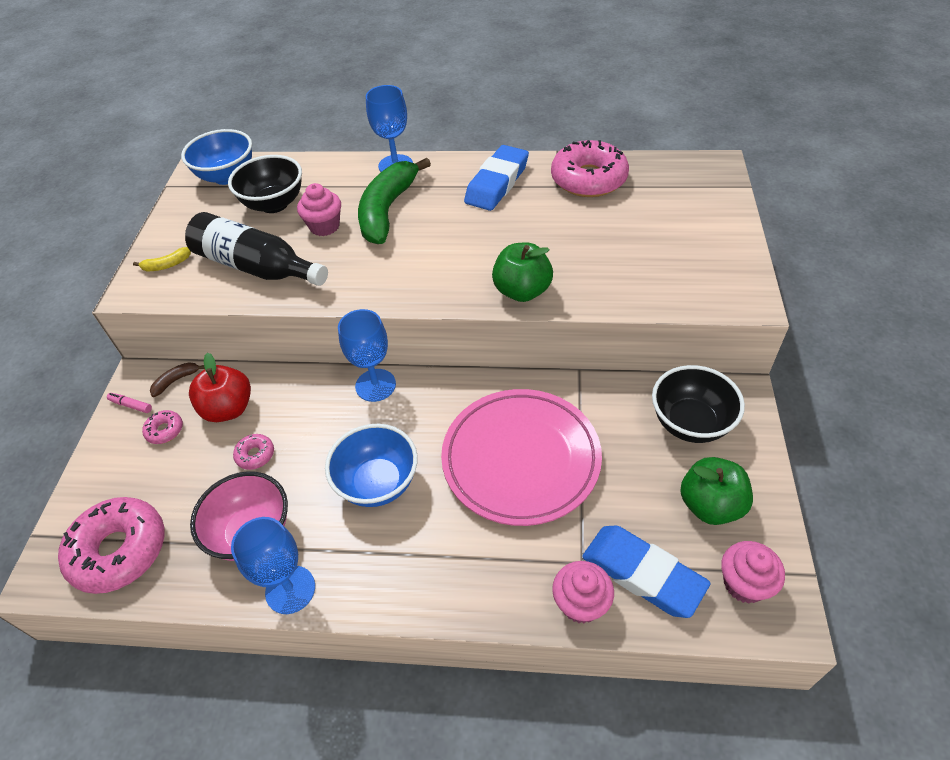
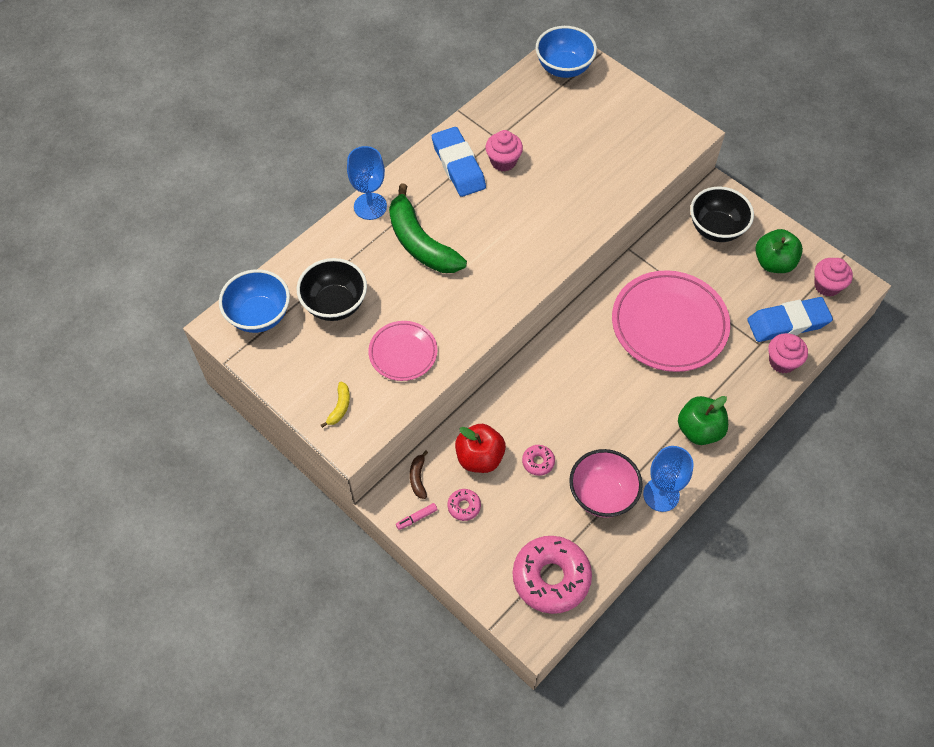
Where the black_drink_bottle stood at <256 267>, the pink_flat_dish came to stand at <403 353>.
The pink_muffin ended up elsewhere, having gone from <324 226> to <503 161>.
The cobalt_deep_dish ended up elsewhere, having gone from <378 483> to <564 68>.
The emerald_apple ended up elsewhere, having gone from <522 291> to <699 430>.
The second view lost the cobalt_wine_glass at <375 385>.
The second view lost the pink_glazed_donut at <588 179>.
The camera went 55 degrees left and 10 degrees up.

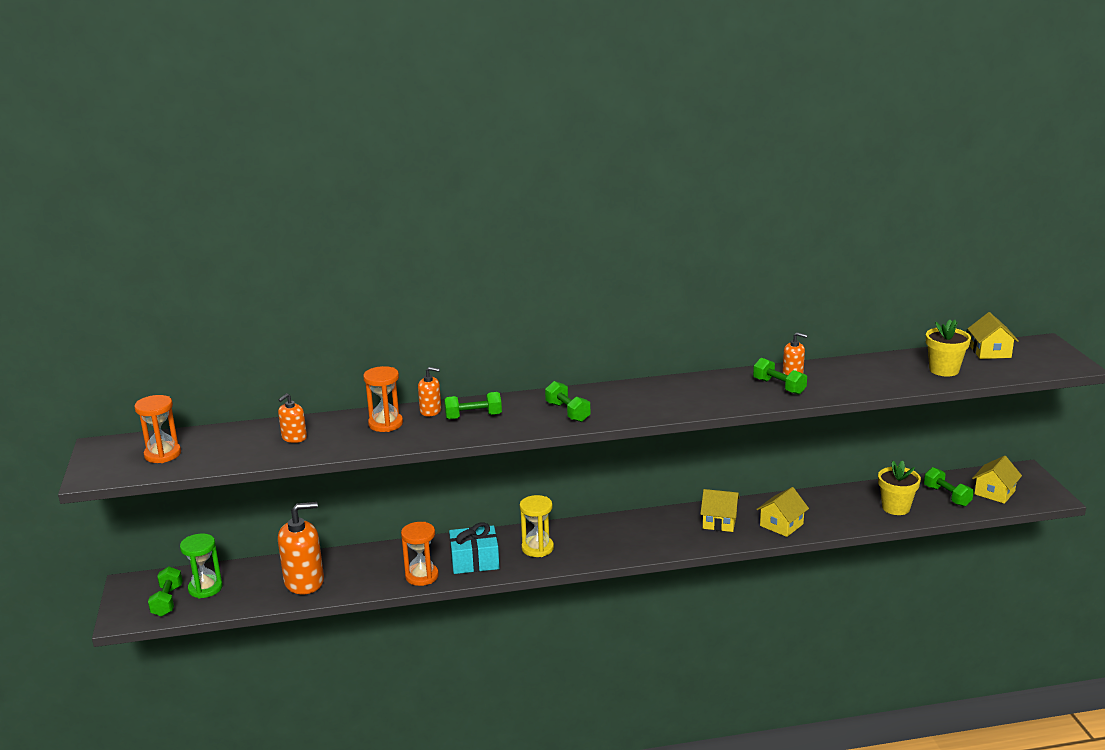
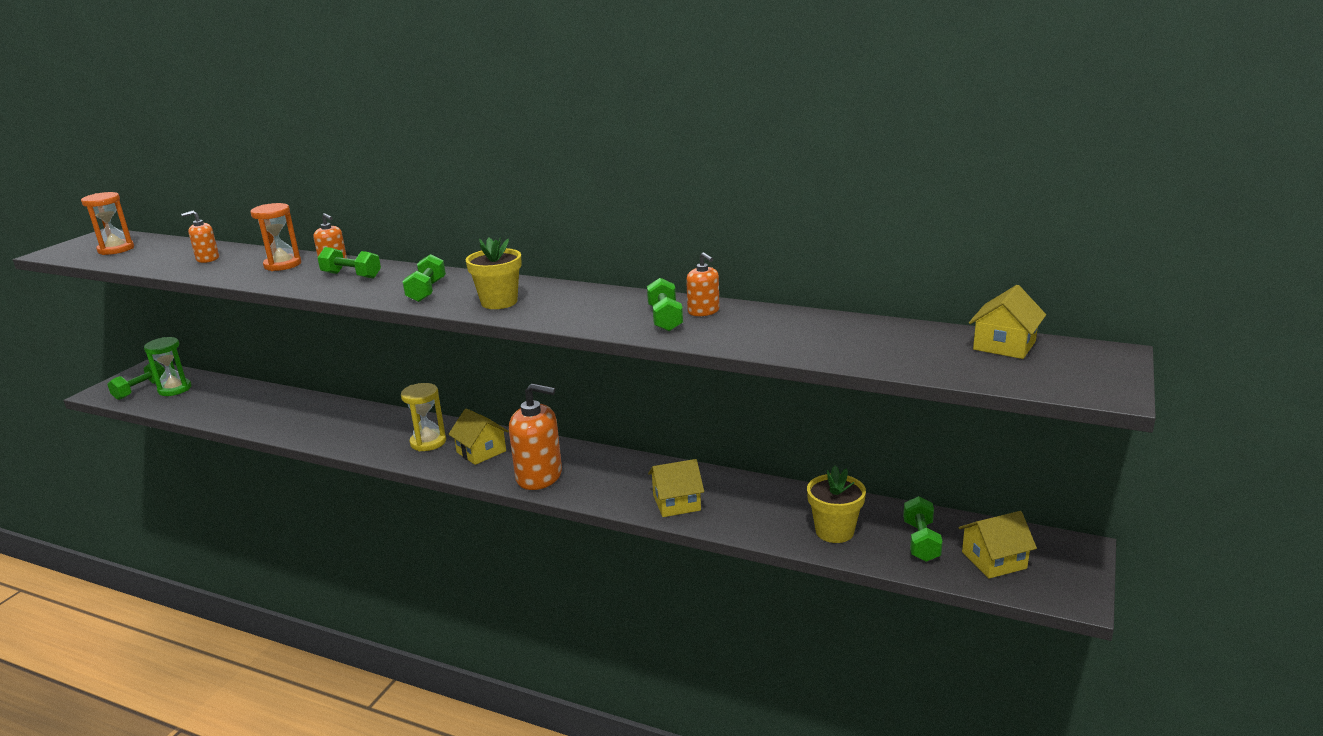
The golden_cottage ended up elsewhere, having gone from <719 522> to <481 452>.
The golden_potted_plant ended up elsewhere, having gone from <944 370> to <499 302>.
The bright_orange_soap_dispenser ended up elsewhere, having gone from <304 582> to <539 476>.
The second view lost the bright_orange_sandglass at <422 576>.
The second view lost the turquoise_gift at <474 560>.
The camera went 35 degrees right and 0 degrees up.

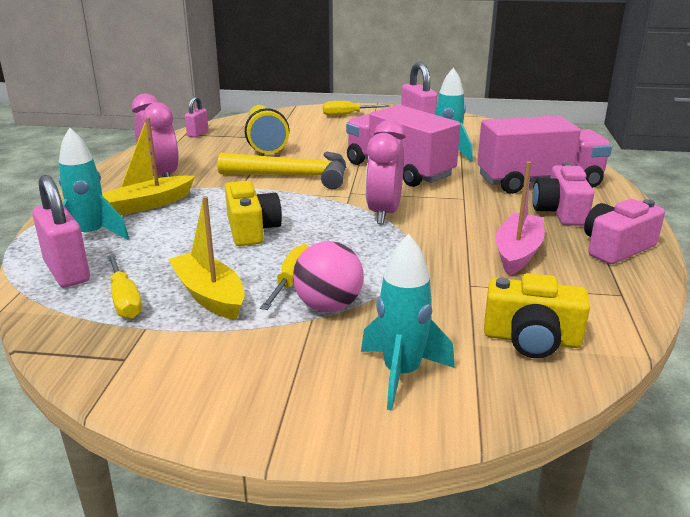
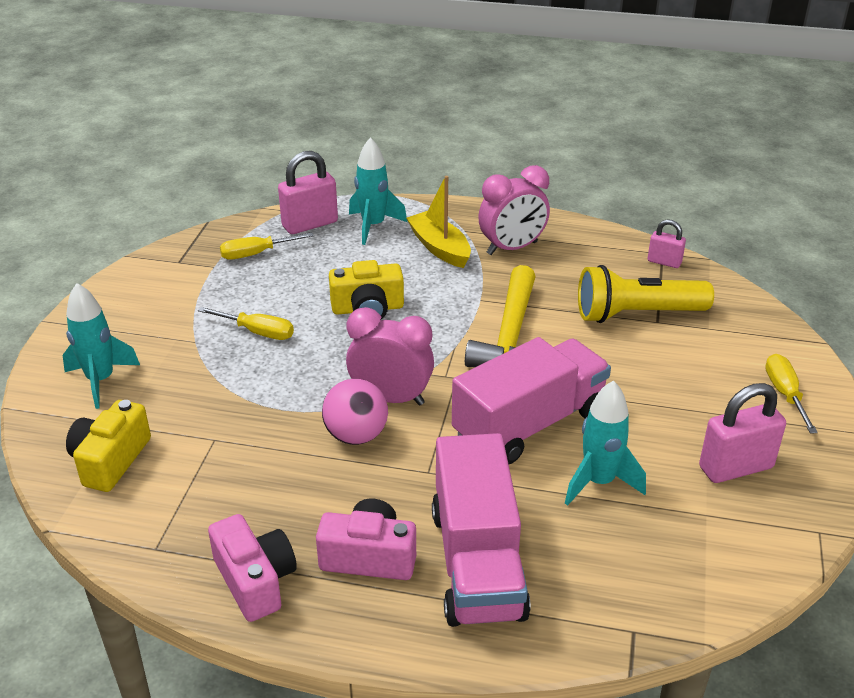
The pink_sphere ended up elsewhere, having gone from <328 306> to <356 435>.
The second view lost the golden_boat at <209 295>.
The second view lost the pink_boat at <517 253>.
The camera went 95 degrees right and 10 degrees up.

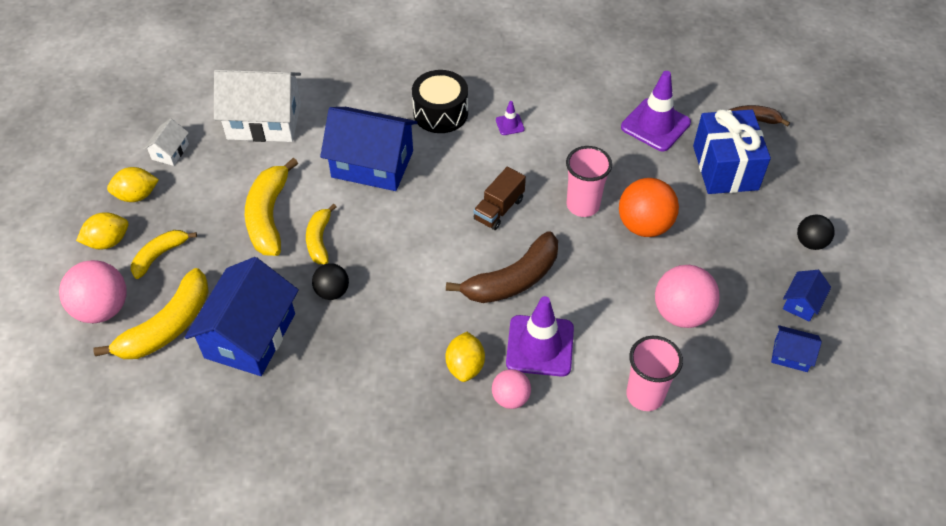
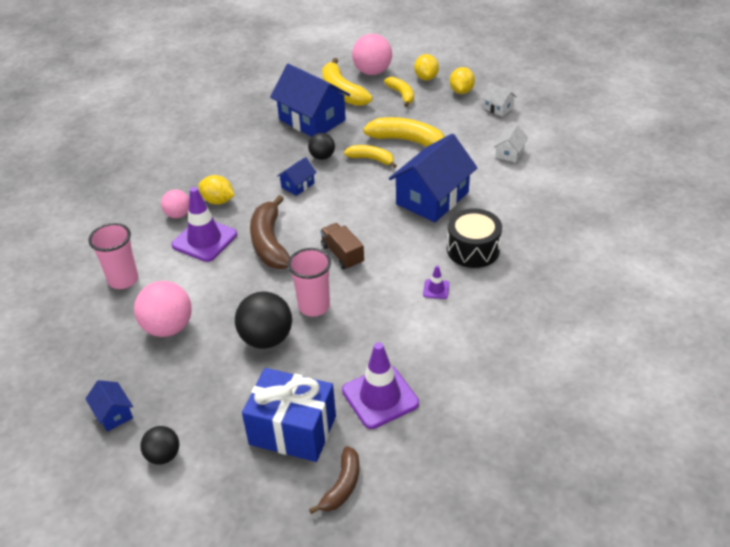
What was the bright_orange_sphere at <644 225> turned into the black_sphere at <266 339>.
The cobalt_cottage ended up elsewhere, having gone from <791 355> to <298 185>.
The size of the pure_white_cottage at <264 121> changed by a factor of 0.46.
The camera went 115 degrees right and 10 degrees down.

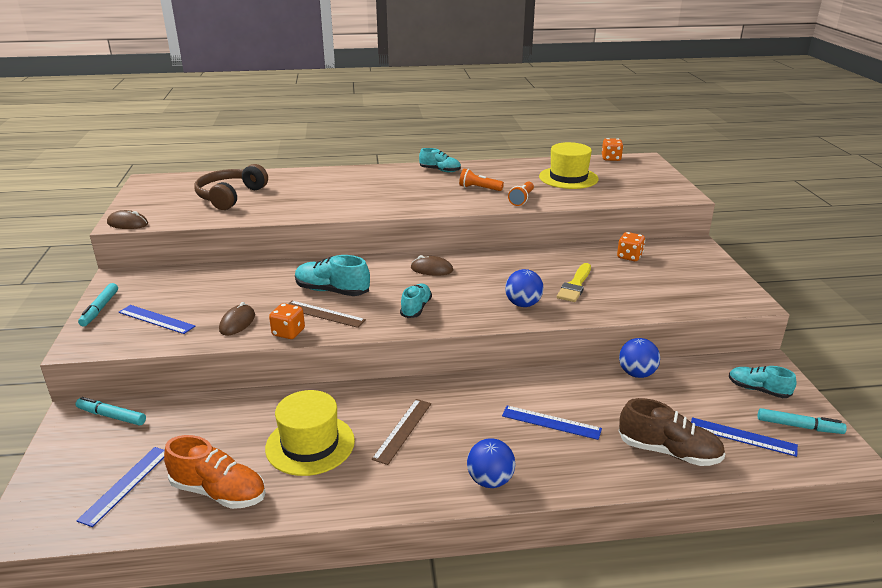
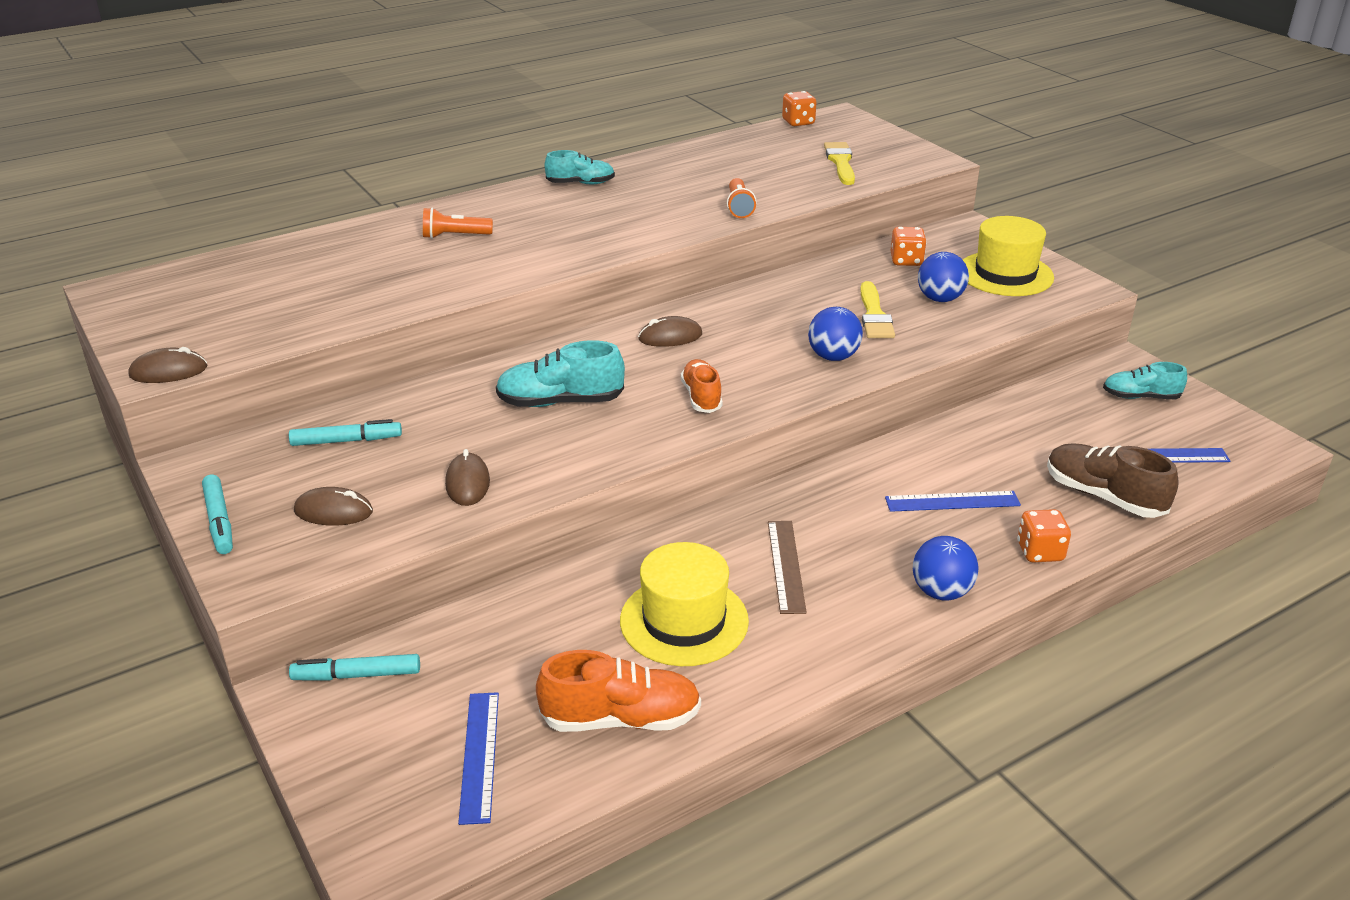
The turquoise_marker ended up elsewhere, having gone from <798 426> to <346 441>.
Where the cobalt_measuring_stick stood at <156 319>, the russet_computer_mouse came to stand at <333 511>.
The bright_orange_flashlight ended up elsewhere, having gone from <479 188> to <455 236>.
What was the turquoise_lace-up_shoe at <416 308> turned into the bright_orange_lace-up_shoe at <701 397>.
The second view gained the golden_paintbrush at <840 162>.
The cobalt_sphere ended up elsewhere, having gone from <636 373> to <940 299>.
The golden_tall_hat ended up elsewhere, having gone from <568 178> to <1005 274>.
The bright_orange_game_die ended up elsewhere, having gone from <288 332> to <1040 552>.
The russet_lace-up_shoe at <668 452> ended up facing another way, 135 degrees counterclockwise from before.
The second view lost the russet_over-ear_headphones at <230 196>.
The second view lost the russet_measuring_stick at <324 314>.
The camera went 25 degrees left and 5 degrees up.

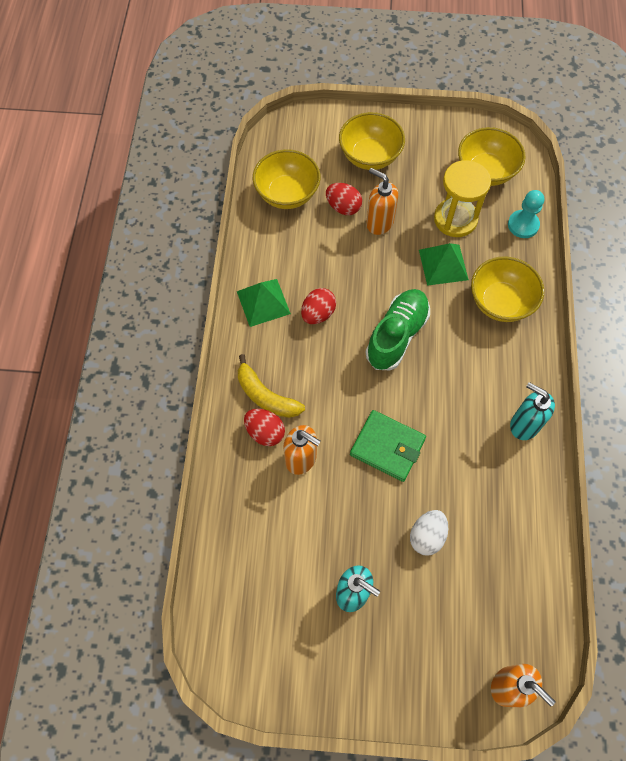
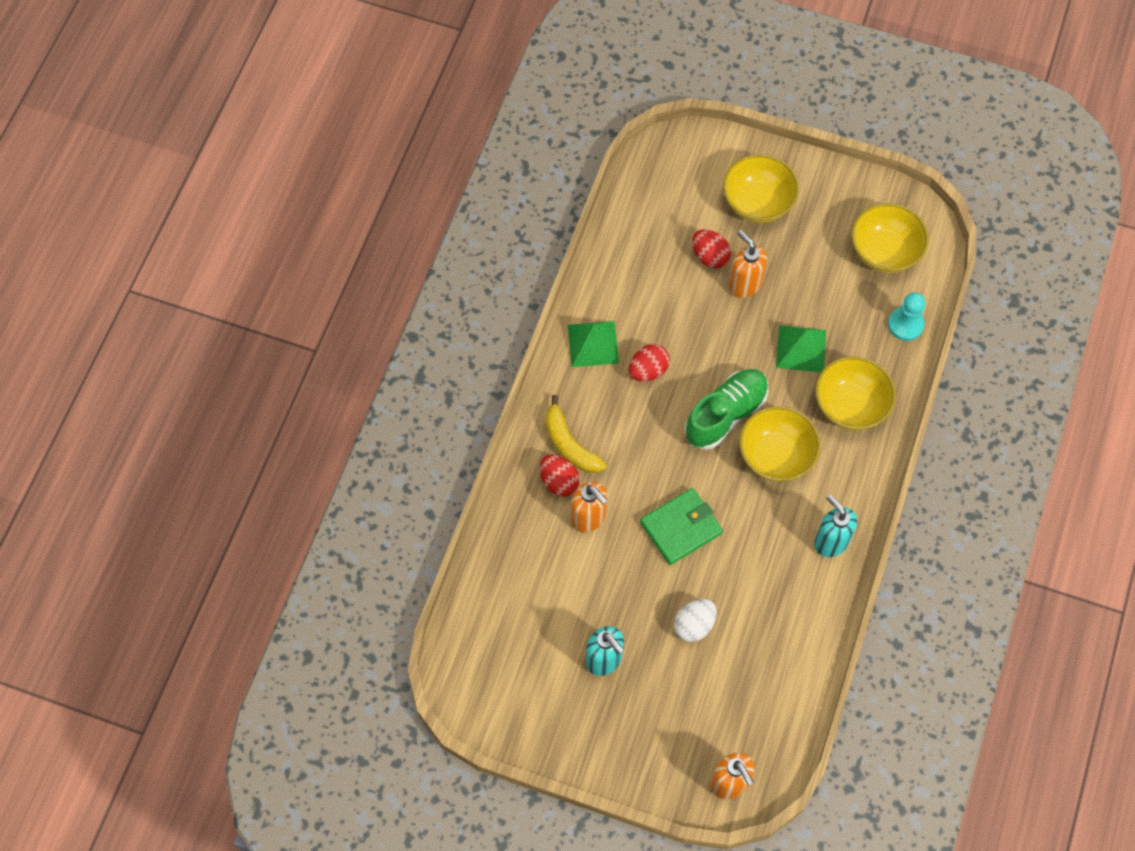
The emerald_card_wallet at <387 447> ended up facing another way, 75 degrees counterclockwise from before.
The golden_deep_dish ended up elsewhere, having gone from <287 194> to <776 455>.
The second view lost the golden_sandglass at <455 219>.
The camera went 15 degrees right and 0 degrees up.

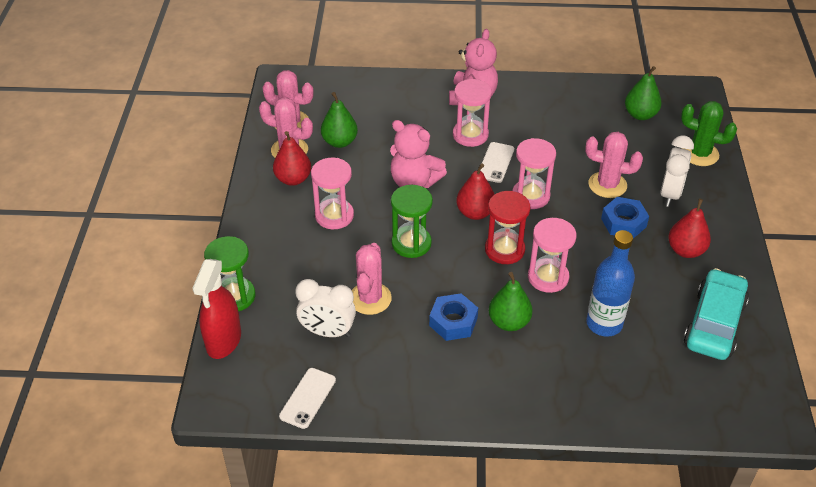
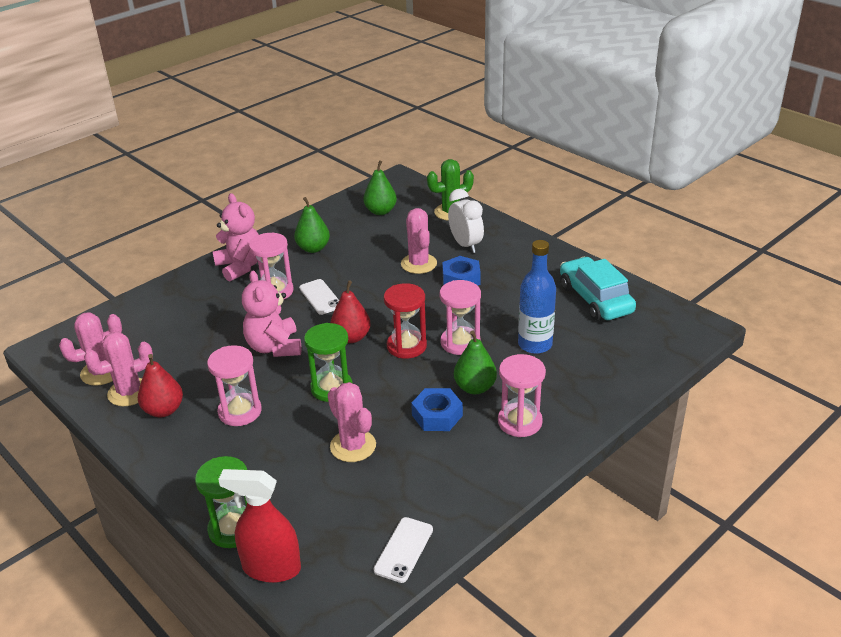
The scarlet_spray_cleaner at <223 340> ended up facing another way, 135 degrees clockwise from before.
The pink_teddy at <414 182> ended up facing another way, 90 degrees clockwise from before.
The emerald_pear_fruit ended up elsewhere, having gone from <339 142> to <313 248>.
The pure_white_mobile_phone at <307 398> ended up facing another way, 45 degrees clockwise from before.
The pink_cactus at <607 185> ended up facing another way, 75 degrees counterclockwise from before.
The pink_sandglass ended up elsewhere, having gone from <530 196> to <519 422>.
The second view lost the pure_white_bedside_clock at <327 332>.
The second view lost the scarlet_pear_fruit at <685 250>.
The camera went 45 degrees left and 10 degrees down.

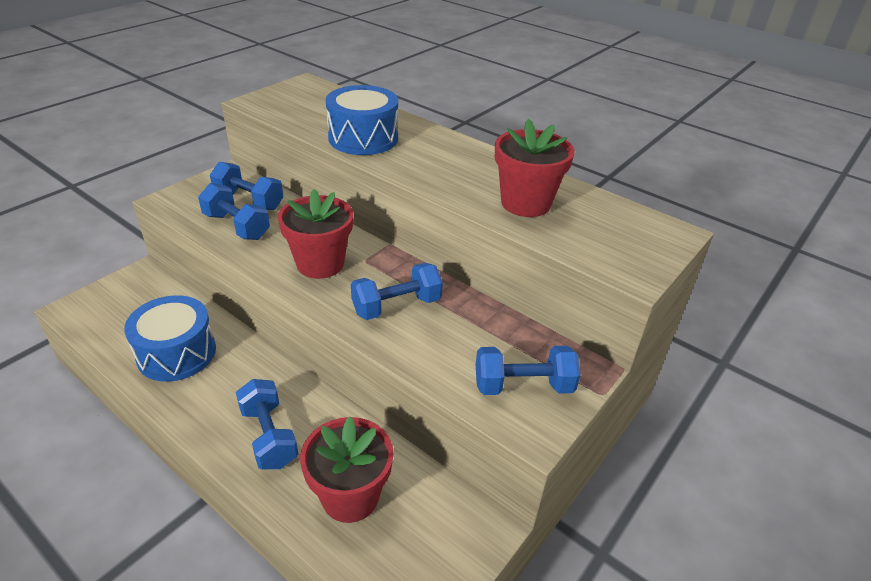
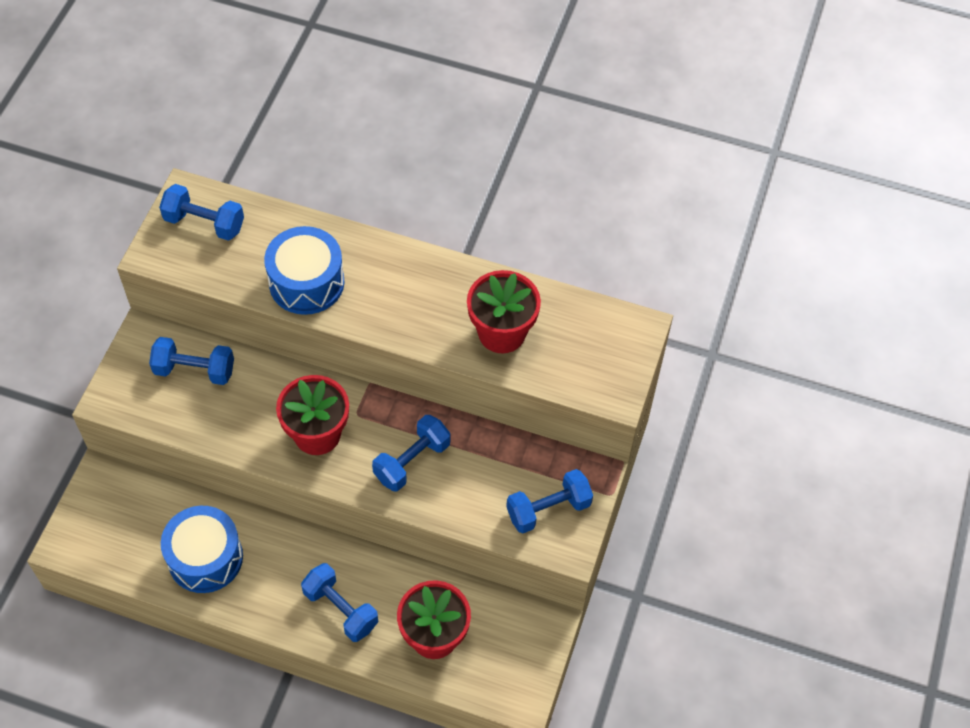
The cobalt_free_weight ended up elsewhere, having gone from <236 226> to <204 223>.
The camera went 20 degrees left and 20 degrees up.

